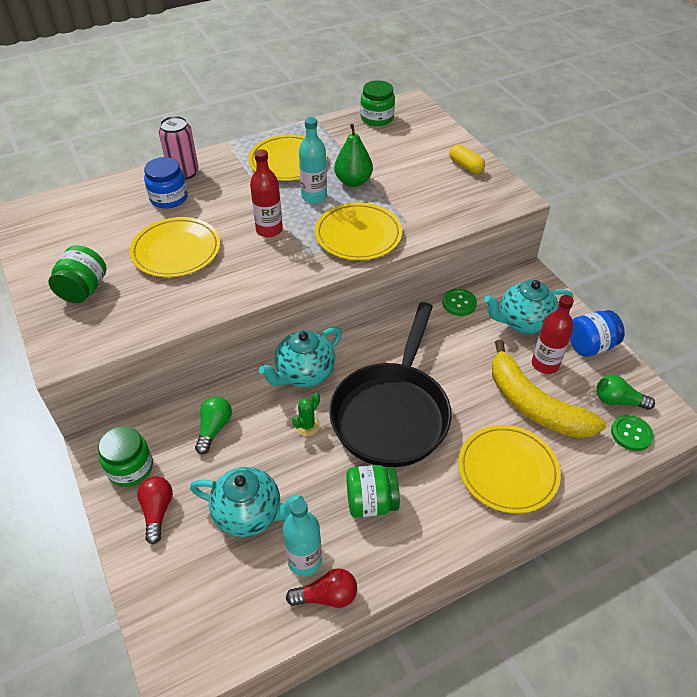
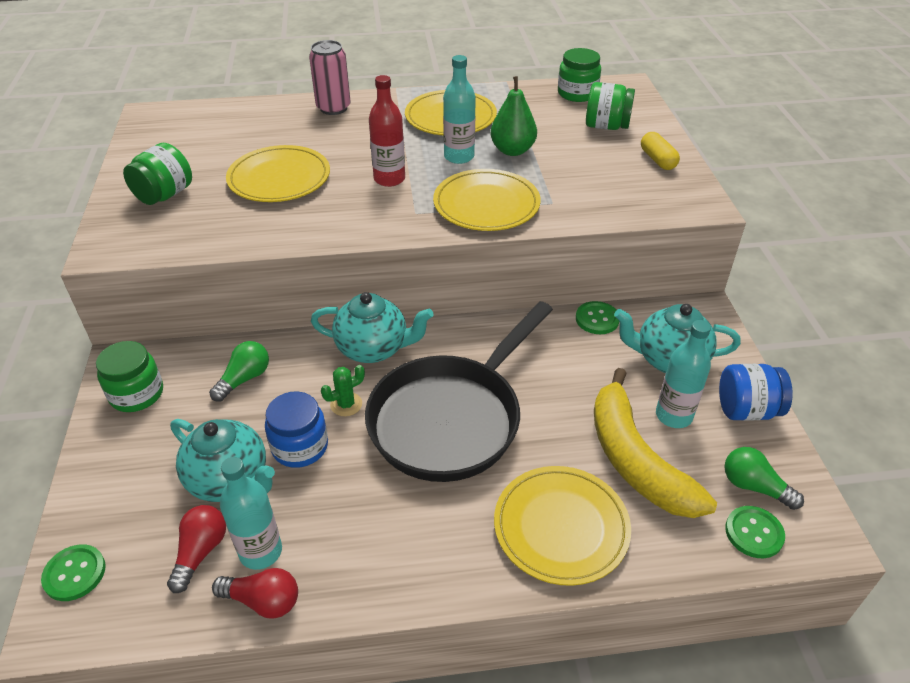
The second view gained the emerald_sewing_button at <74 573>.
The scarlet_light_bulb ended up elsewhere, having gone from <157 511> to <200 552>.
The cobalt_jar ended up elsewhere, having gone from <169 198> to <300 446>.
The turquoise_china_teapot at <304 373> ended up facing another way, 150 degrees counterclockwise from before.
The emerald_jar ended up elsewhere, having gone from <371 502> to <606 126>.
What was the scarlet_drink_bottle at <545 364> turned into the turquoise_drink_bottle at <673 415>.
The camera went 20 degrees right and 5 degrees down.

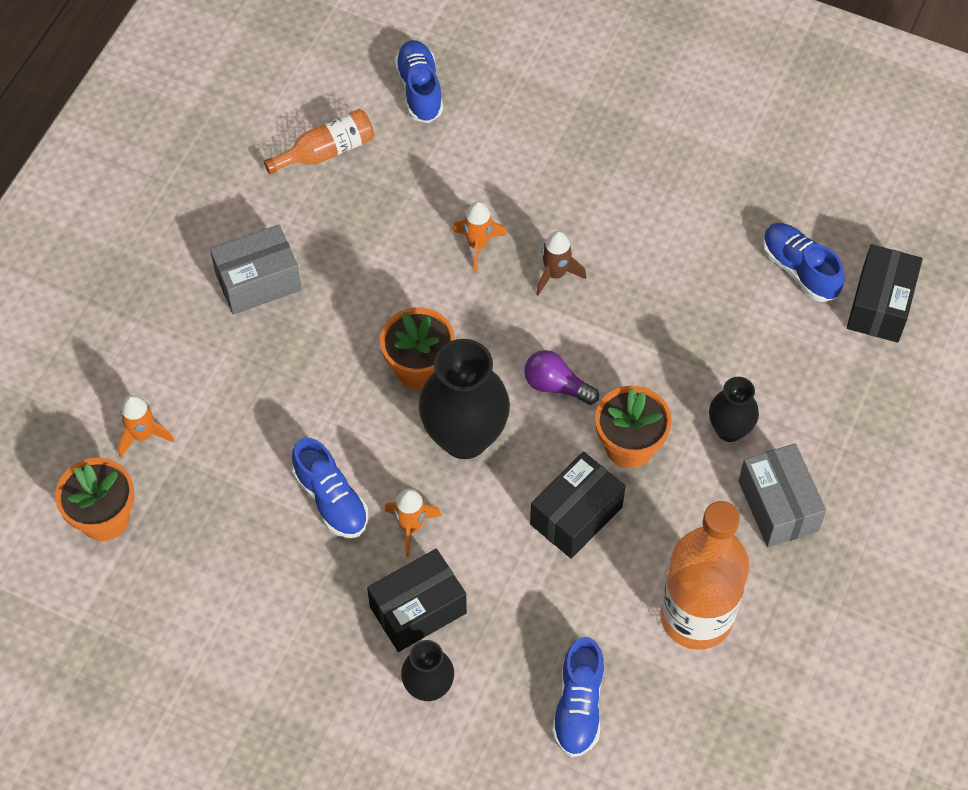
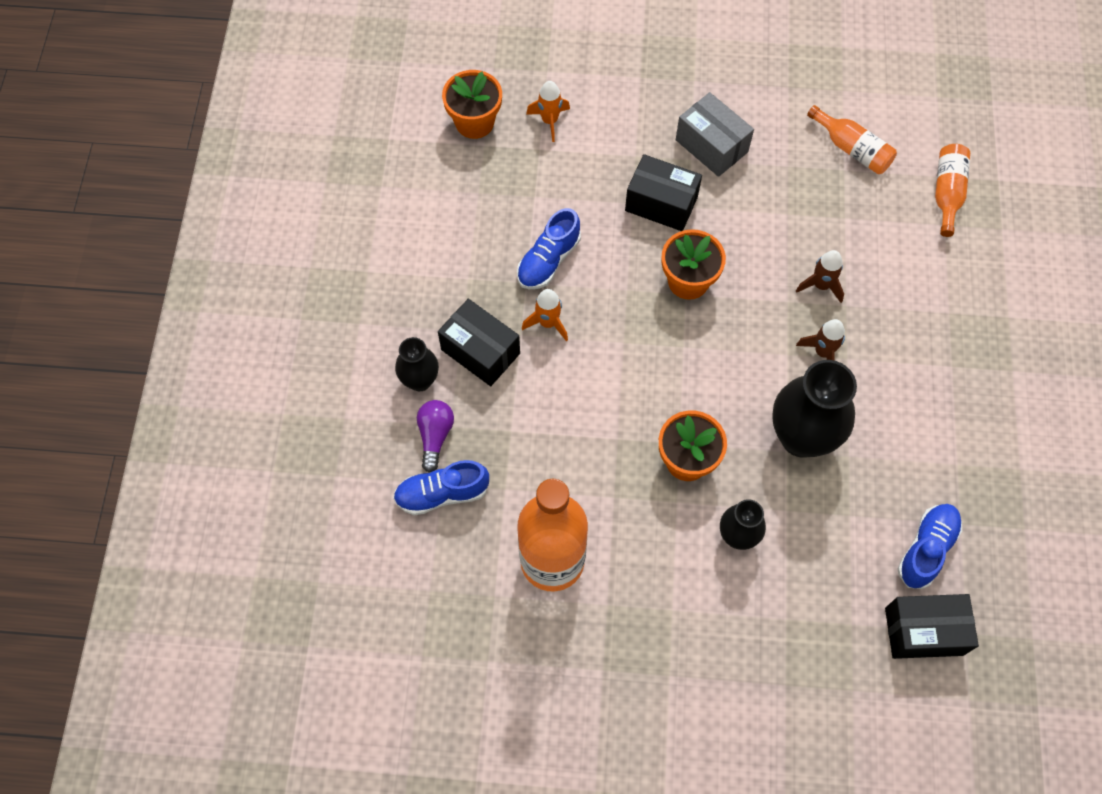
The royal_purple_light_bulb ended up elsewhere, having gone from <556 385> to <435 436>.
The black_parcel ended up elsewhere, having gone from <576 515> to <661 203>.
The black_flower_vase ended up elsewhere, having gone from <464 437> to <801 437>.
What was the bright_orange_rocket at <478 245> turned into the russet_rocket at <821 285>.
Where the cobalt_lace-up_shoe stood at <419 90>, the bright_orange_drink_bottle came to stand at <947 193>.
The second view lost the gray_parcel at <778 506>.
The camera went 70 degrees right and 5 degrees up.

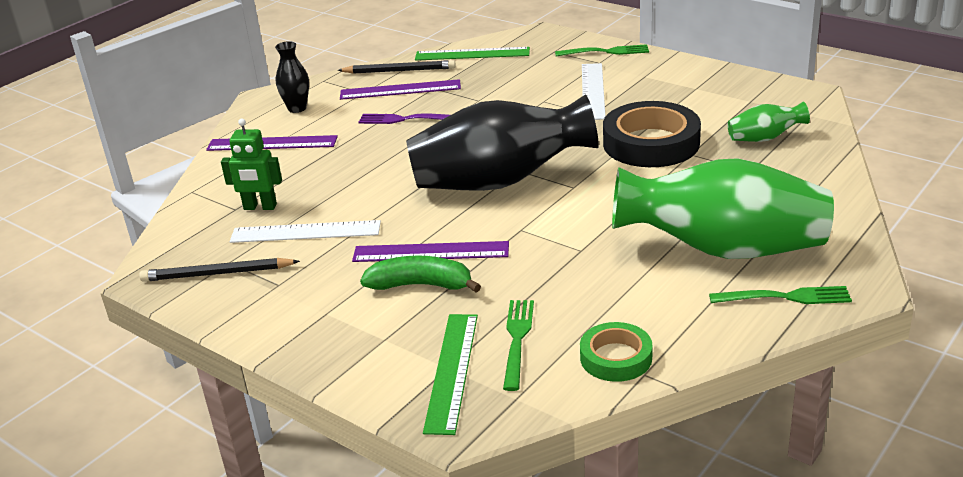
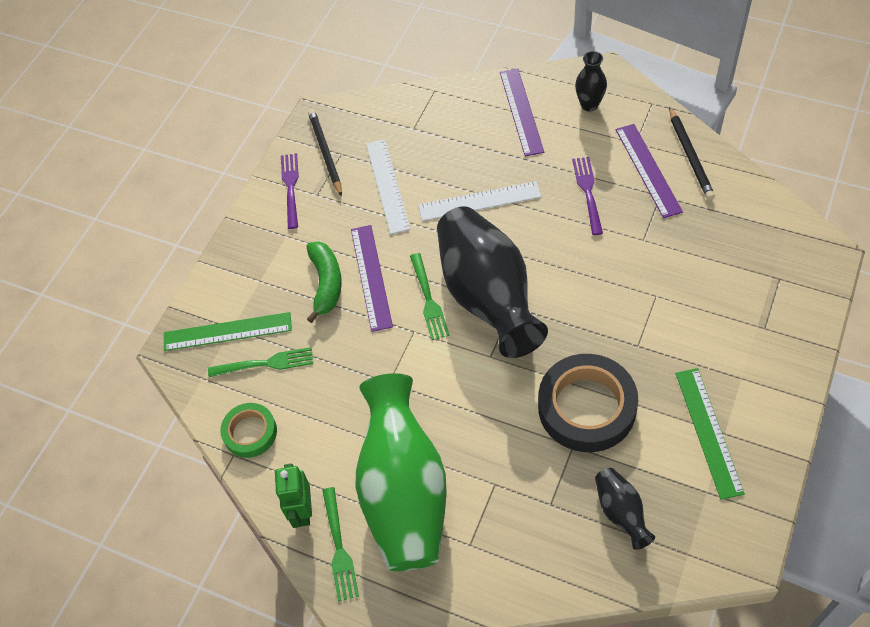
The emerald_robot ended up elsewhere, having gone from <260 207> to <302 511>.
The second view gained the royal_purple_dinner_fork at <291 187>.
The emerald_dinner_fork ended up elsewhere, having gone from <606 52> to <428 299>.
The pure_white_measuring_stick ended up elsewhere, having gone from <593 91> to <479 201>.
What was the emerald_flower_vase at <764 138> turned into the black_flower_vase at <621 512>.
The emerald_measuring_stick ended up elsewhere, having gone from <472 54> to <708 431>.
The camera went 80 degrees right and 25 degrees up.

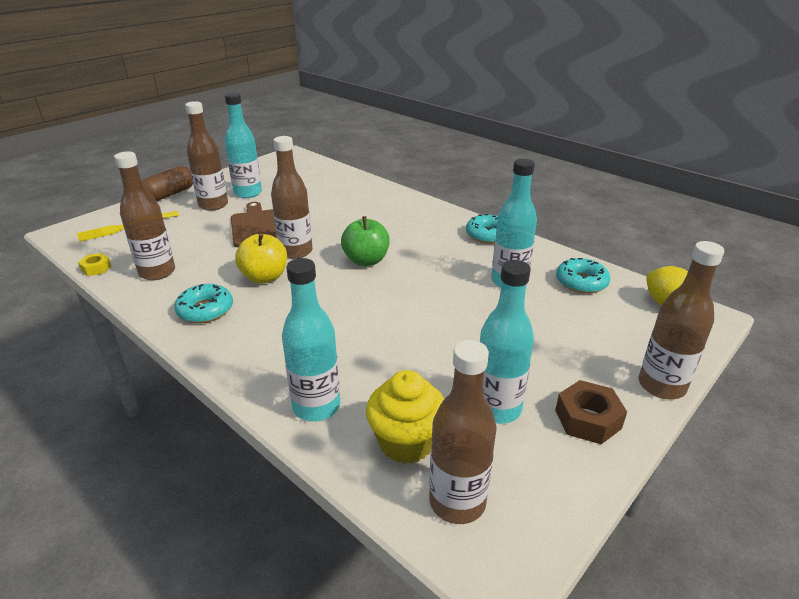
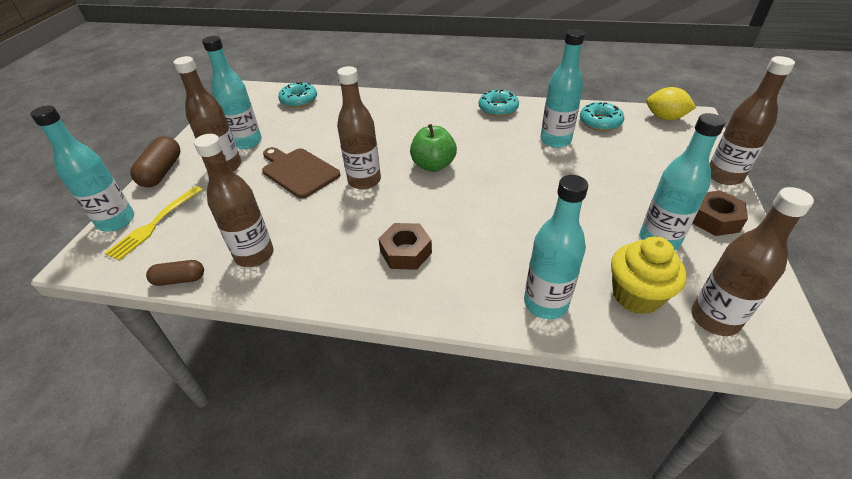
The second view gained the turquoise_drink_bottle at <116 221>.
Where the golden_hex_nut stood at <96 268>, the russet_capsule came to stand at <179 279>.
The turquoise_glazed_donut ended up elsewhere, having gone from <205 310> to <299 100>.
The second view gained the russet_hex_nut at <406 252>.
The second view lost the golden_apple at <265 277>.
The camera went 30 degrees left and 10 degrees up.

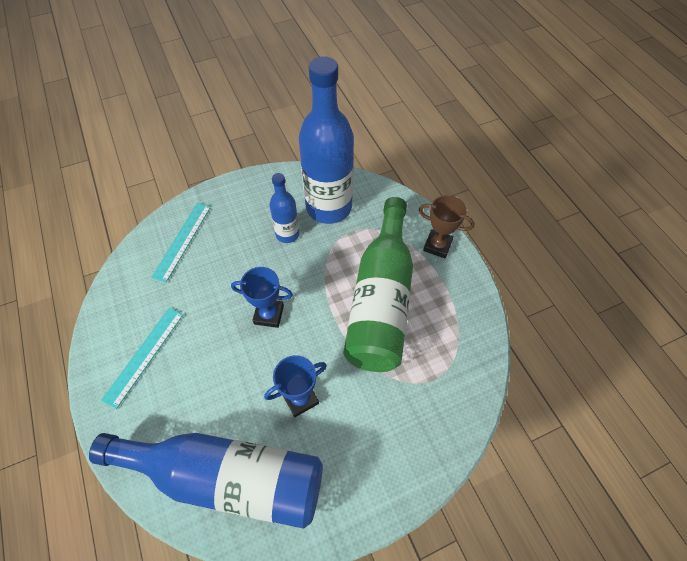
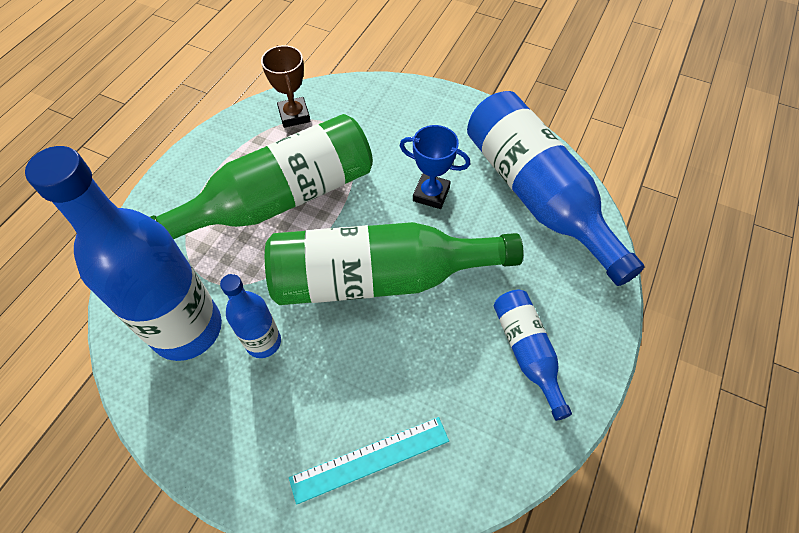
The russet_trophy ended up elsewhere, having gone from <437 245> to <294 115>.
Where the cobalt_trophy stood at <269 315>, the emerald_drink_bottle came to stand at <379 278>.
Where the turquoise_measuring_stick stood at <144 355>, the cobalt_drink_bottle came to stand at <527 352>.
The camera went 130 degrees left and 0 degrees up.

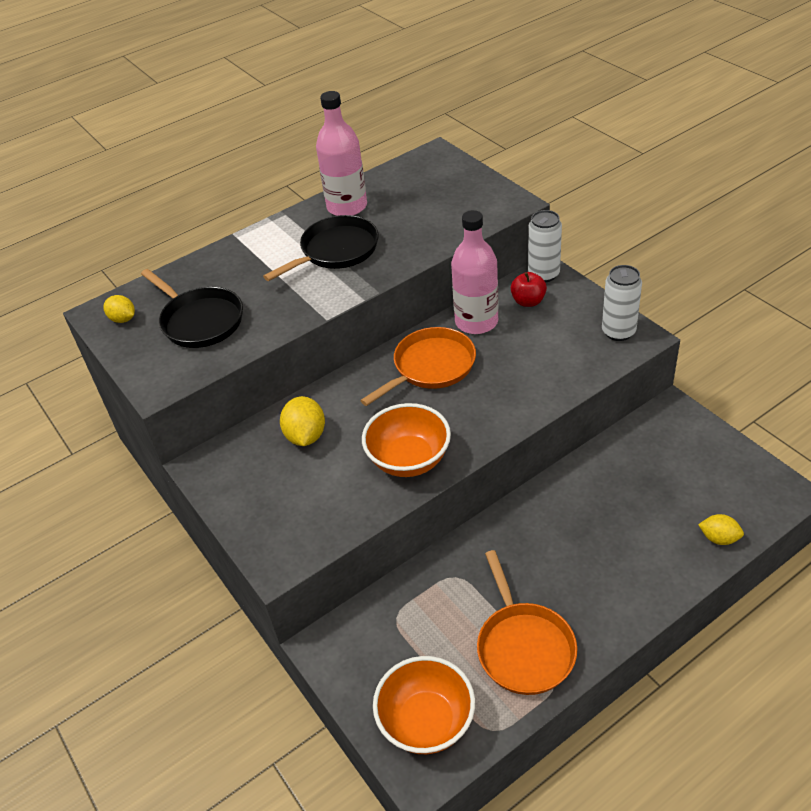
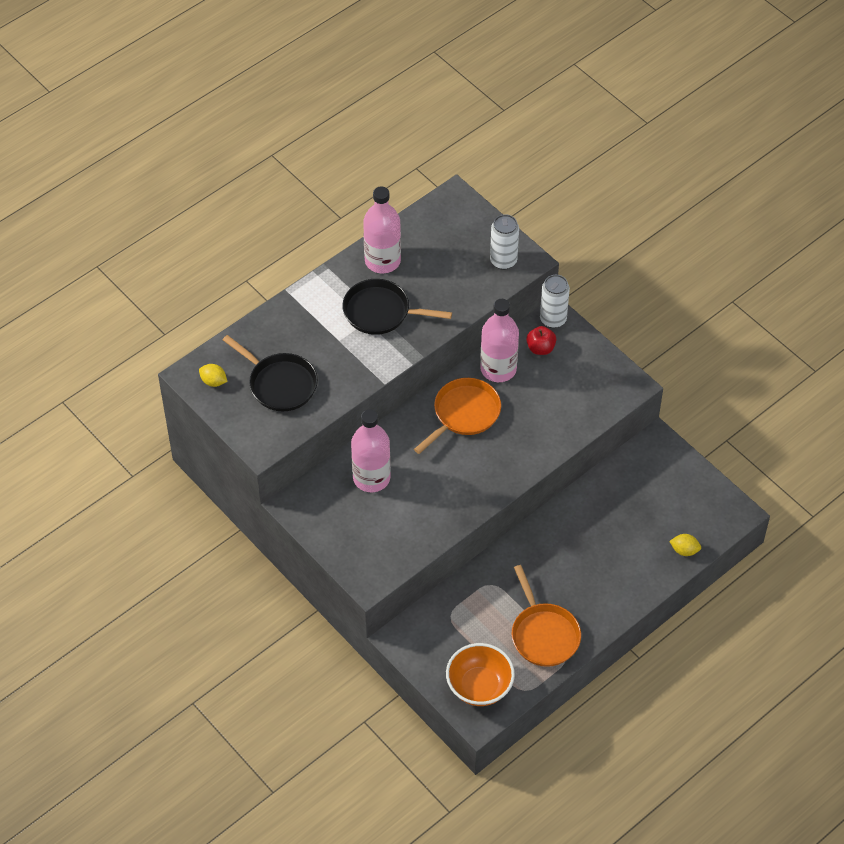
The black_skillet at <336 251> ended up facing another way, 120 degrees counterclockwise from before.
Where the golden_toy_lemon stood at <306 436>, the pink_drink_bottle came to stand at <371 478>.
The pure_white_tin ended up elsewhere, having gone from <618 332> to <503 261>.
The second view lost the bright_orange_deep_dish at <409 460>.
The camera went 10 degrees left and 10 degrees up.

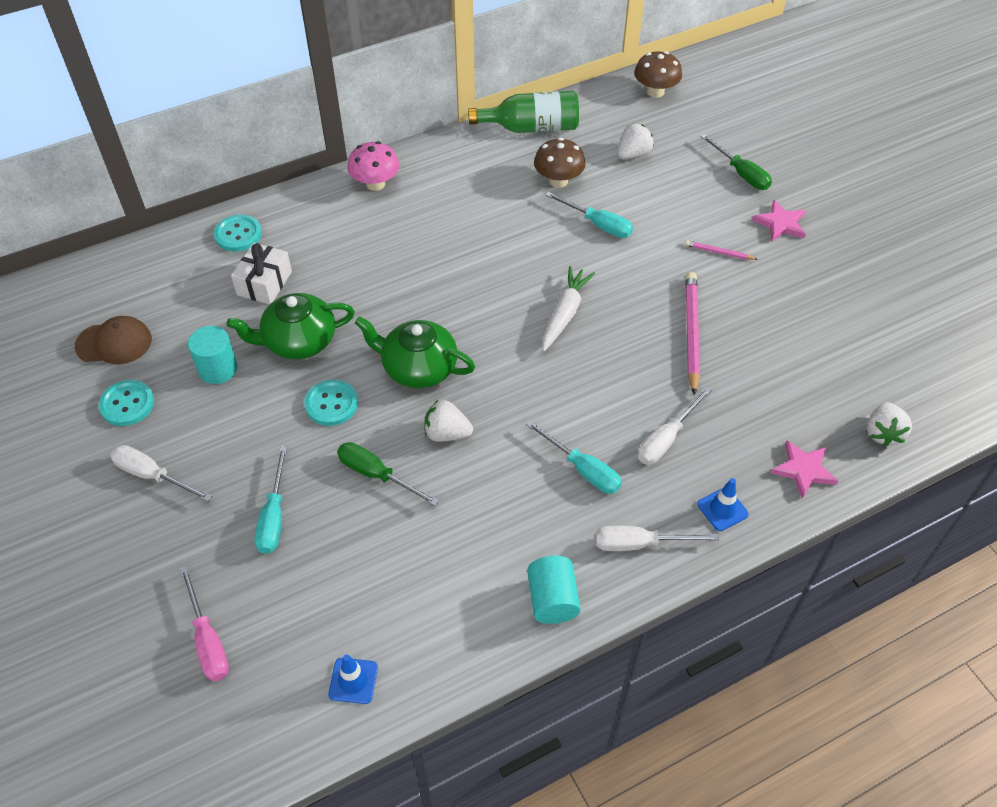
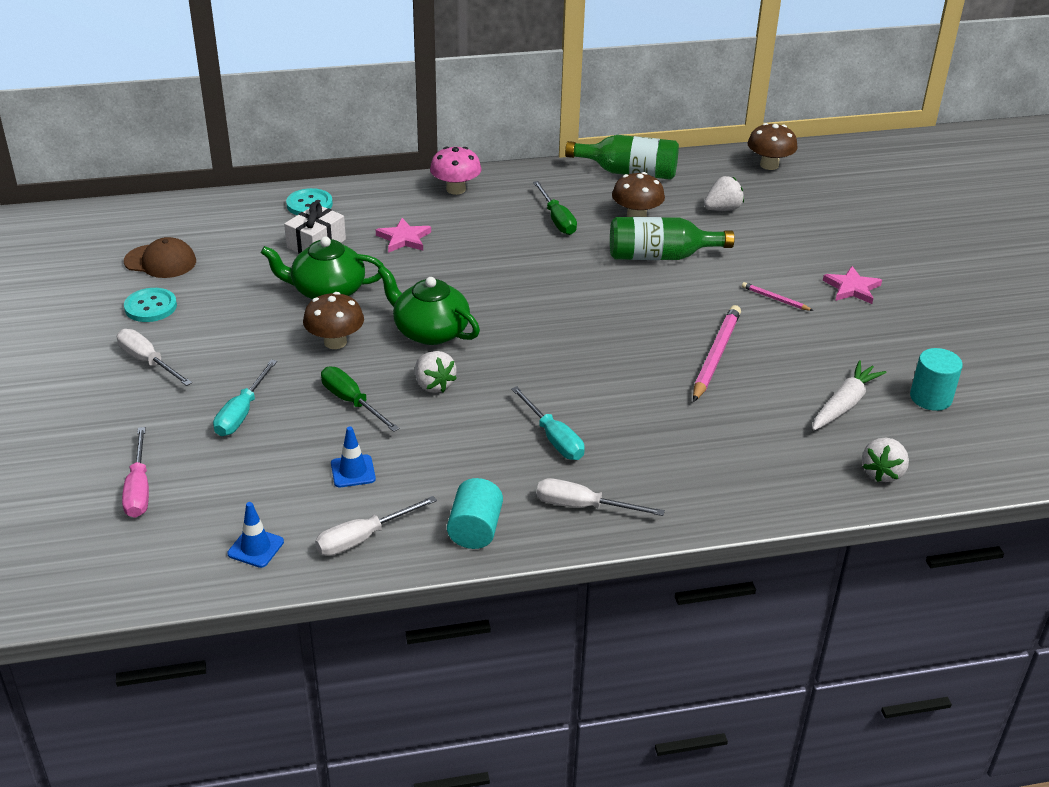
Where the turquoise_sewing_button stood at <331 404>, the russet_toadstool came to stand at <335 342>.
The pure_white_screwdriver ended up elsewhere, having gone from <666 439> to <363 538>.
The cobalt_safety_cone ended up elsewhere, having gone from <722 509> to <353 471>.
The pink_star ended up elsewhere, having gone from <803 470> to <404 238>.
The pure_white_berry at <447 433> ended up facing another way, 150 degrees counterclockwise from before.
The emerald_screwdriver ended up elsewhere, having gone from <741 173> to <557 219>.
Where the turquoise_screwdriver stood at <598 224>, the emerald_drink_bottle came to stand at <660 256>.
The pure_white_carrot ended up elsewhere, having gone from <564 313> to <844 404>.
The turquoise_solid_cylinder ended up elsewhere, having gone from <218 369> to <930 398>.
The camera went 15 degrees right and 15 degrees down.

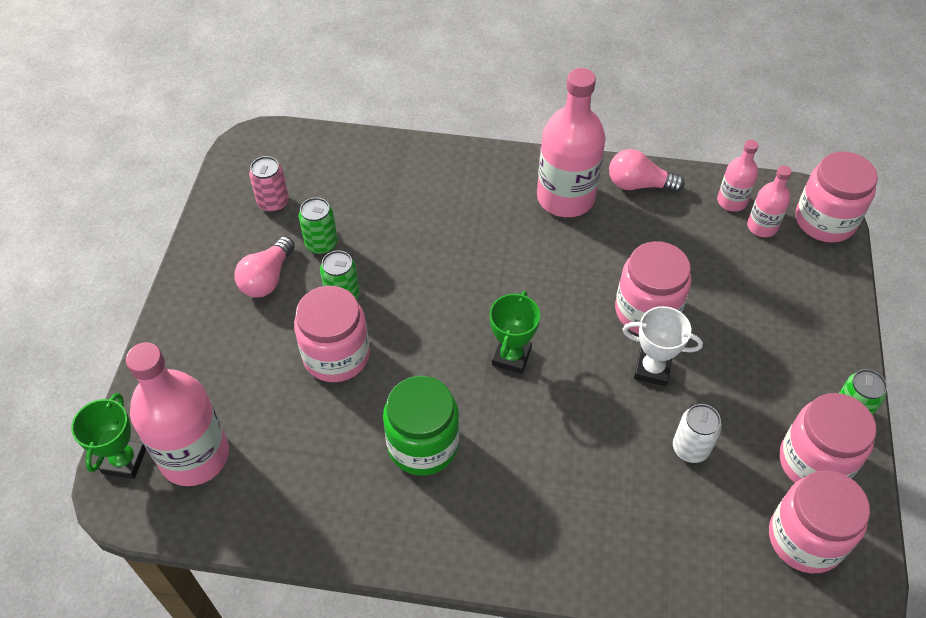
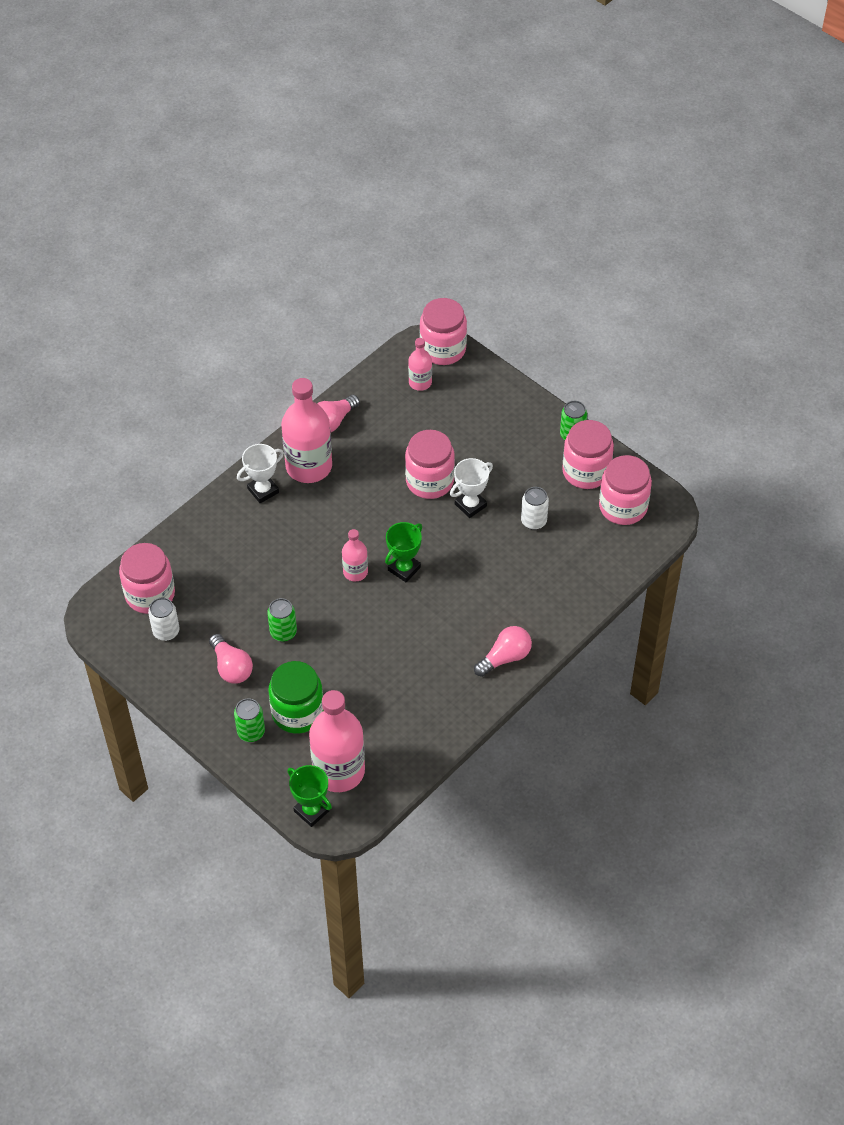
The pink_jar ended up elsewhere, having gone from <336 355> to <150 594>.
What was the pink_tin at <273 203> turned into the pure_white_tin at <166 631>.
The emerald_tin ended up elsewhere, having gone from <321 244> to <251 732>.
The second view gained the pure_white_trophy at <263 490>.
The emerald_jar ended up elsewhere, having gone from <423 445> to <297 712>.
The pink_drink_bottle ended up elsewhere, having gone from <731 201> to <355 572>.
The emerald_trophy at <511 356> ended up facing another way, 75 degrees clockwise from before.
The second view gained the pink_light_bulb at <505 657>.
The camera went 55 degrees left and 0 degrees up.

